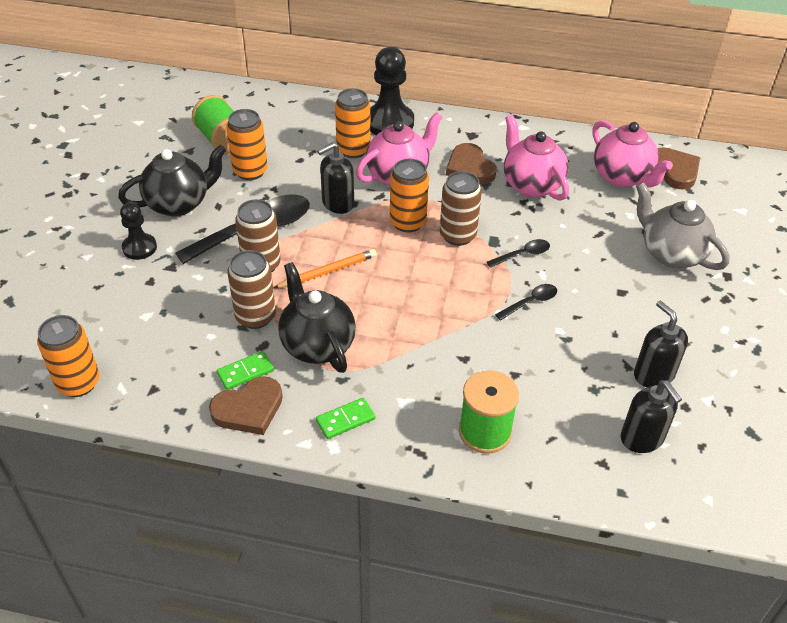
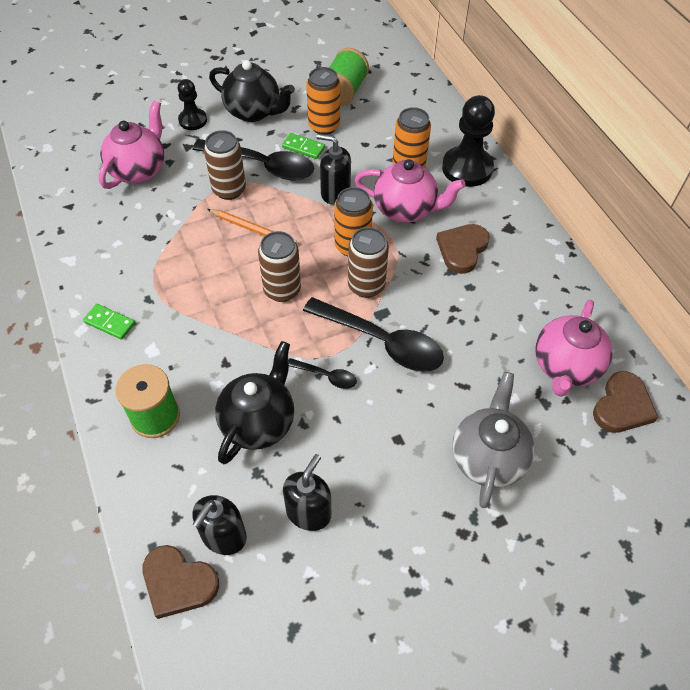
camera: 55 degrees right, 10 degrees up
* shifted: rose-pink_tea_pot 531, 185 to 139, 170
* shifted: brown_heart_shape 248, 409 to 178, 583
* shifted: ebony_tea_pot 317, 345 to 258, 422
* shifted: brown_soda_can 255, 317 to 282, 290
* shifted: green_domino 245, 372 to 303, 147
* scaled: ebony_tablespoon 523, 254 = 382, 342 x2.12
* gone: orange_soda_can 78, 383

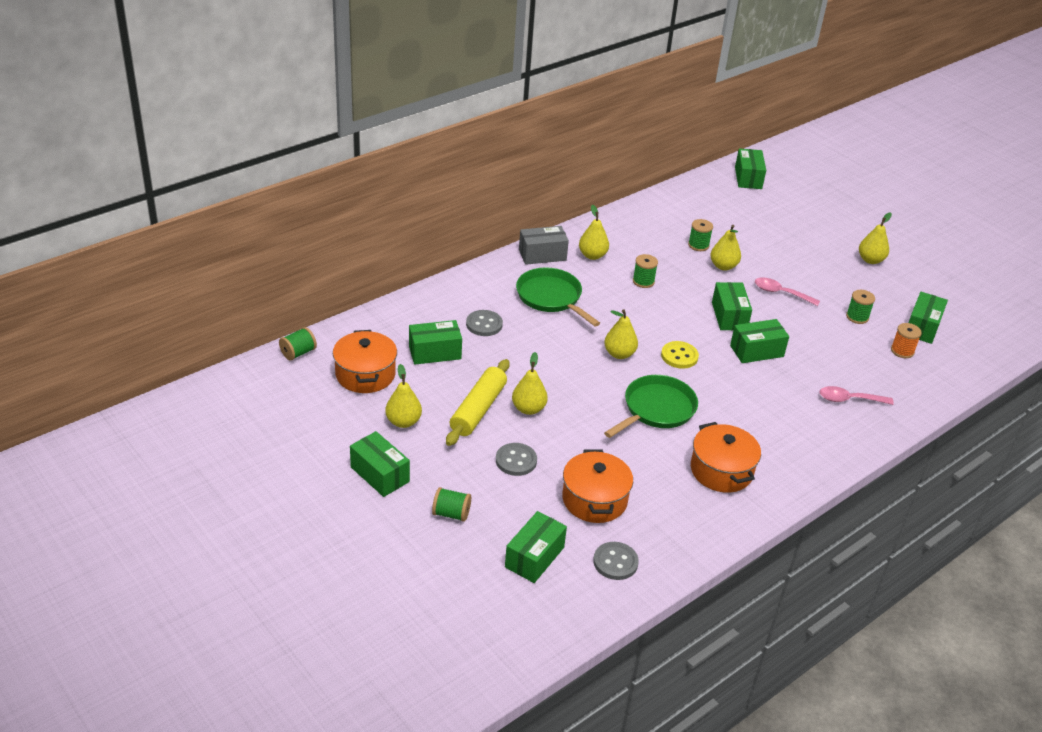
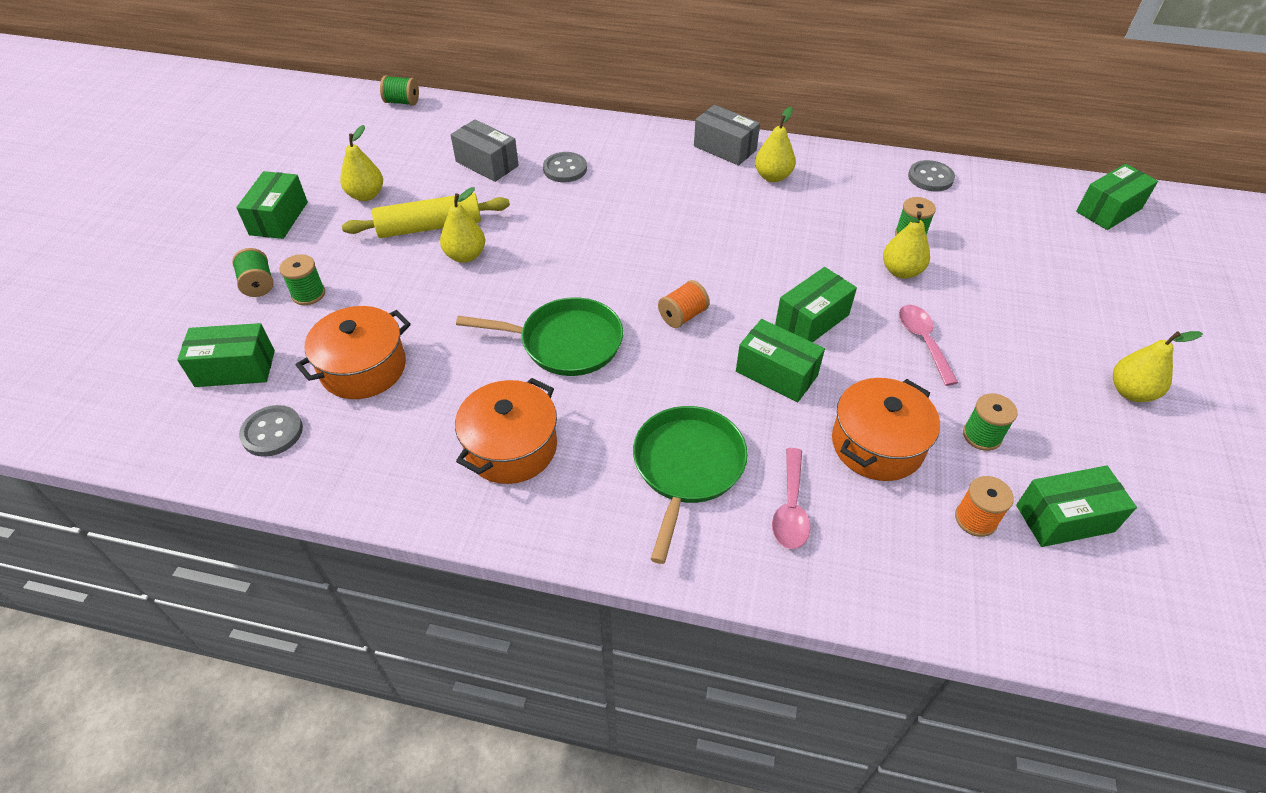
camera: 55 degrees right, 10 degrees up
* shifted: green_reel_of_thread 643, 281 to 308, 294
* repainted: green_package 435, 352 to gray_package 487, 164
* shifted: green_frying_pan 551, 297 to 687, 467
* swapped: golden_shirt_button 679, 356 to orange_reel_of_thread 683, 316
* rotated: rose-pink_tablespoon 849, 399 = 790, 508 135 degrees counterclockwise
* shifted: orange_cooking_pot 365, 374 to 877, 444
* shifted: gray_shirt_button 516, 460 to 930, 178
* gone: golden_toy_pear 619, 354

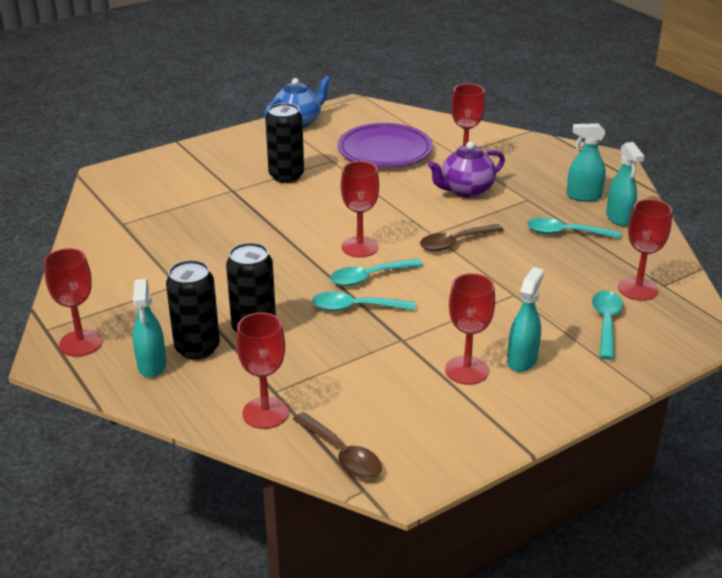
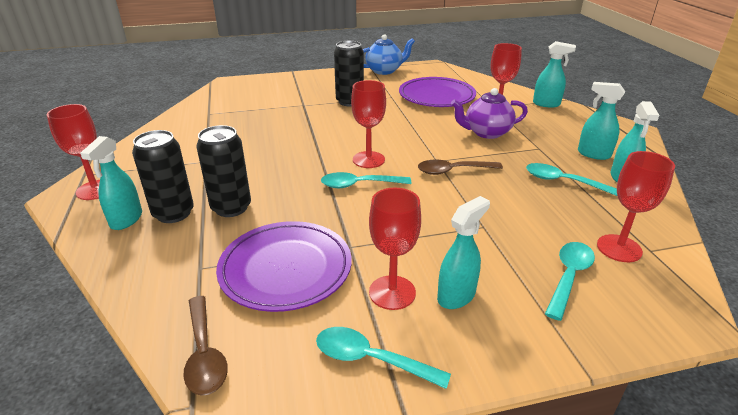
camera: 20 degrees right, 0 degrees up
* new: violet_plate 286, 269
* shifted: teal_tablespoon 355, 307 to 371, 359
* new: teal_spray_cleaner 546, 104
* gone: red_wine_glass 265, 413

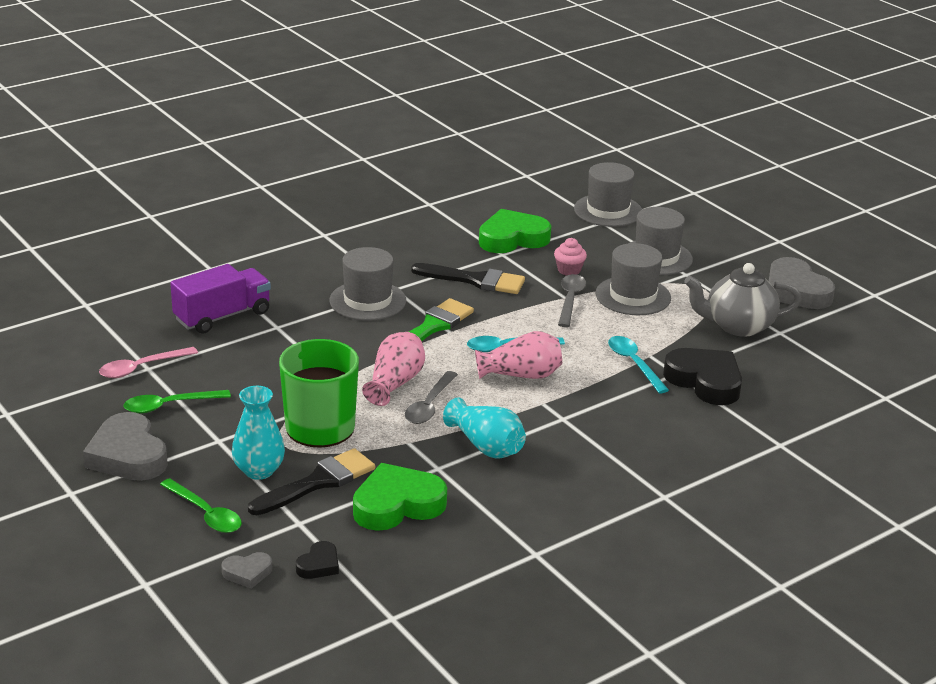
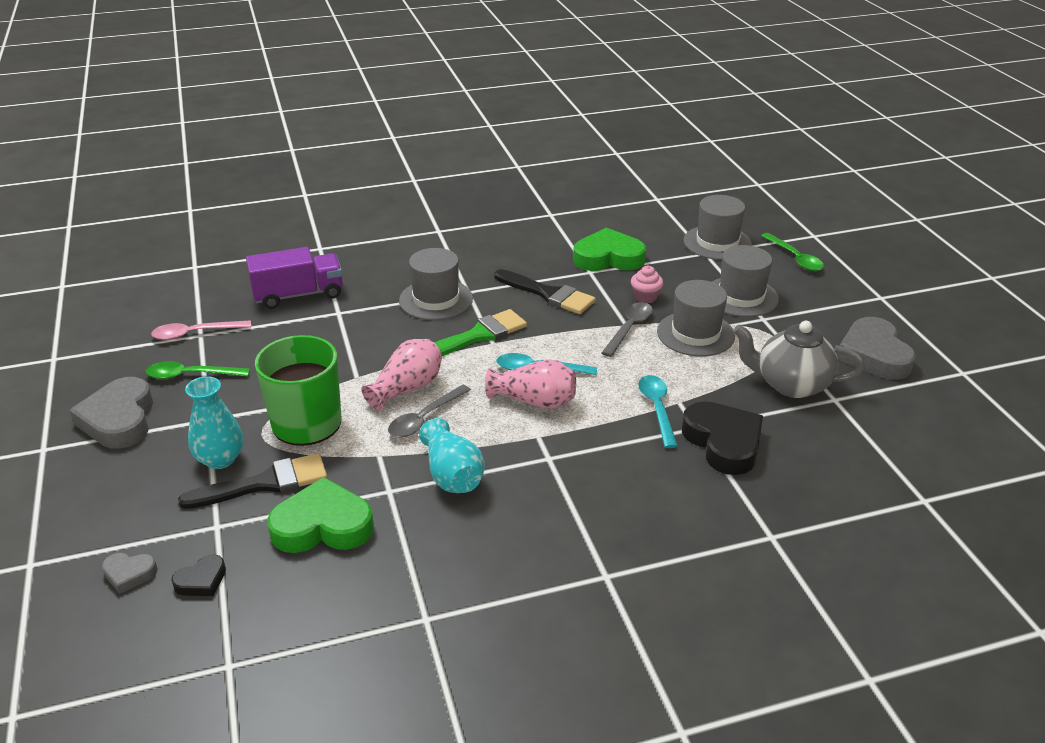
camera: 20 degrees right, 5 degrees up
* shifted: green_tablespoon 205, 514 to 794, 258

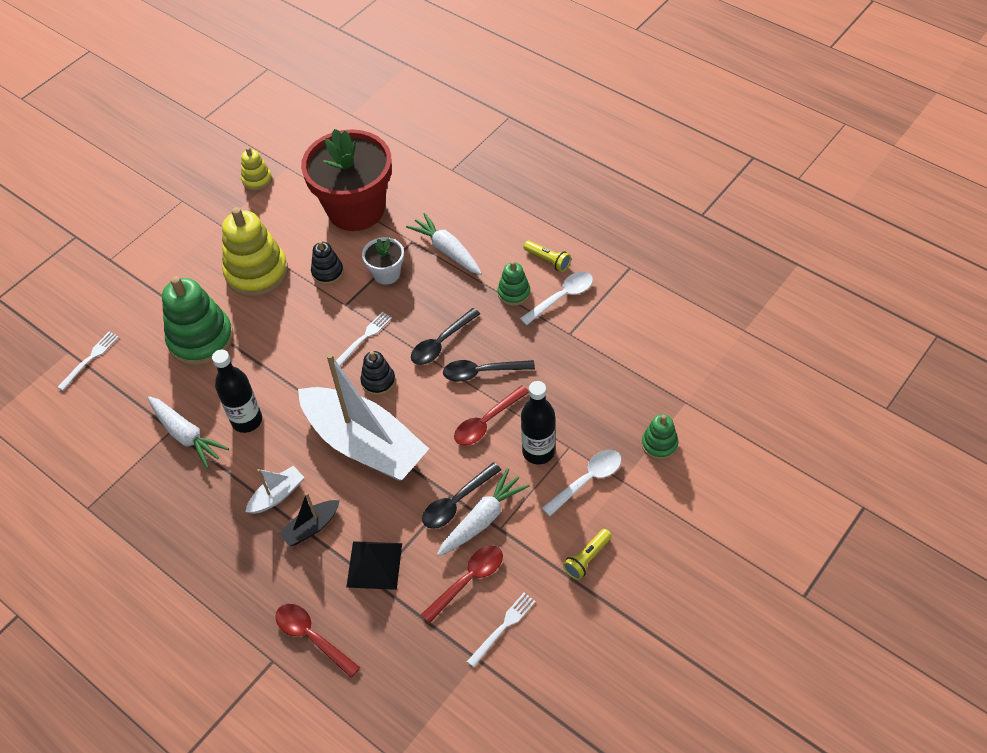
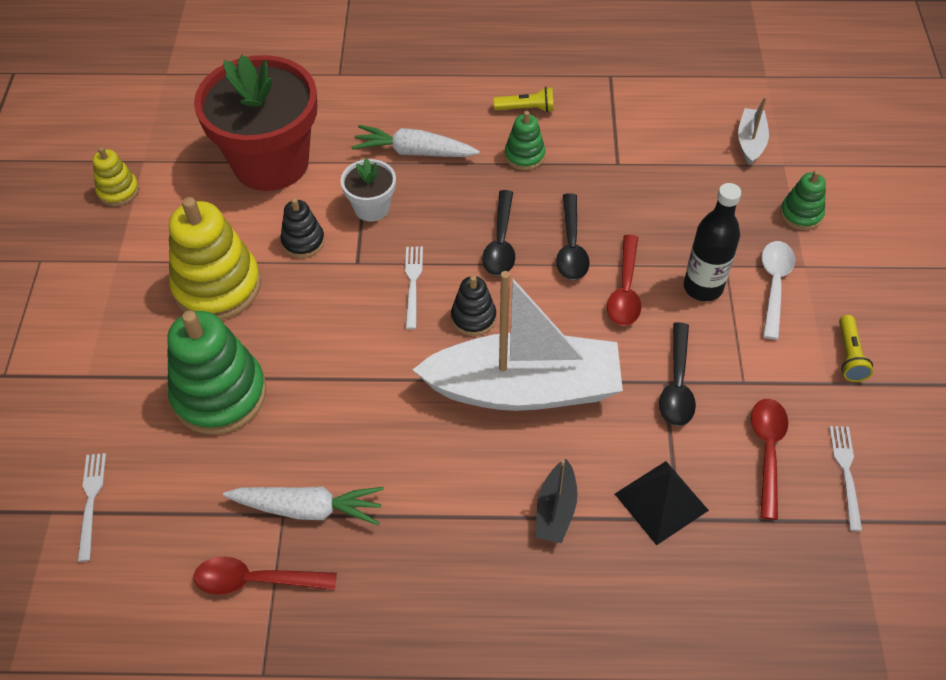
camera: 40 degrees left, 0 degrees up
* shifted: red_tablespoon 312, 637 to 256, 580
* rotated: ebony_tablespoon 482, 372 = 571, 246 45 degrees counterclockwise
* shifted: snow-white_toy_boat 277, 495 to 750, 142
* gone: ebony_bottle 247, 420
* gone: snow-white_carrot 483, 519
* gone: snow-white_tablespoon 562, 297

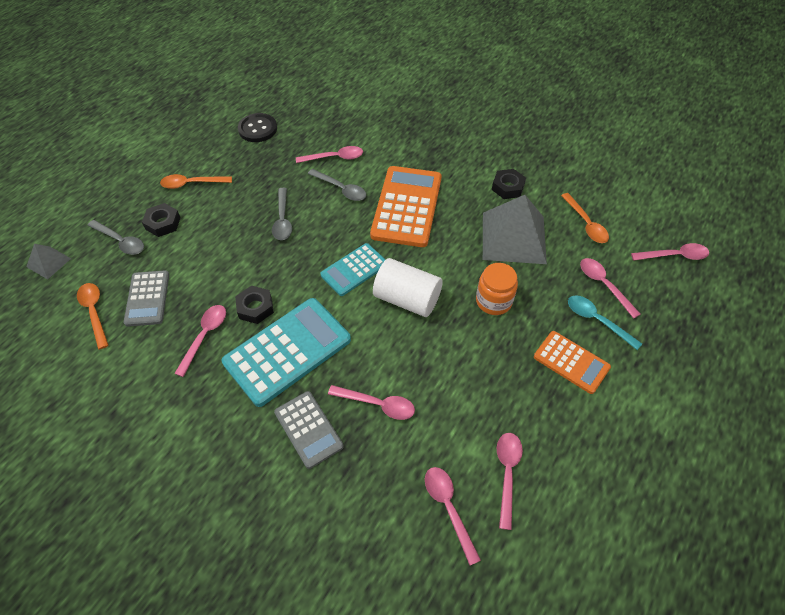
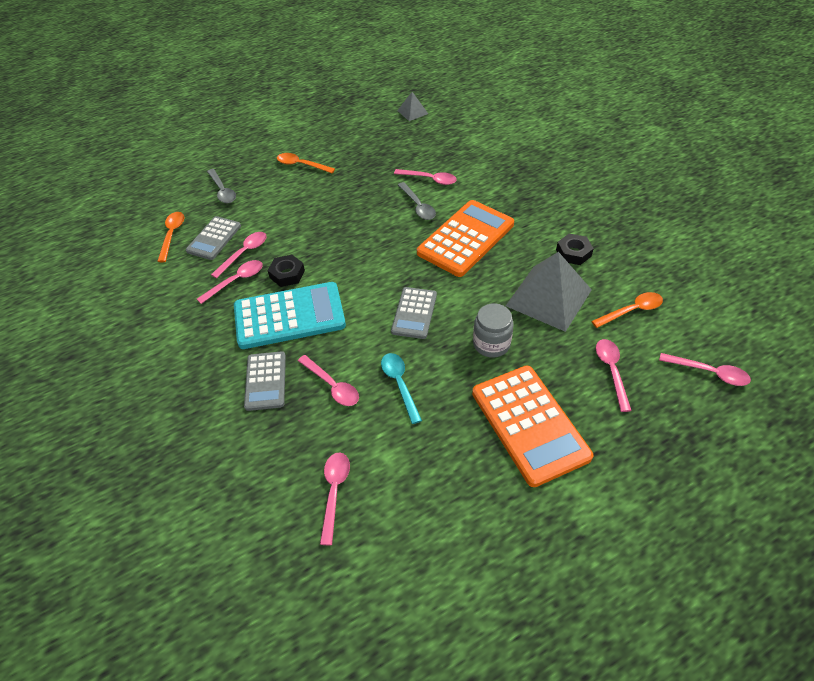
camera: 30 degrees right, 5 degrees down
* shifted: rose-pink_tablespoon 507, 473 to 244, 253
* shifted: teal_tablespoon 597, 320 to 399, 384
* swapped: snow-white_cylinder_shape 407, 299 to gray_pocket_calculator 414, 313
* shifted: gray_pyramid 48, 262 to 412, 112
* scaled: orange_pocket_calculator 571, 362 = 529, 424 x1.72
* repainted: orange_jar 493, 301 to gray_jar 491, 344
* rotated: orange_tablespoon 586, 224 = 631, 311 120 degrees counterclockwise
* gone: ebony_hex_nut 163, 223
* gone: ebony_shirt_button 257, 129
* gone: gray_tablespoon 282, 220
* gone: teal_pocket_calculator 354, 270

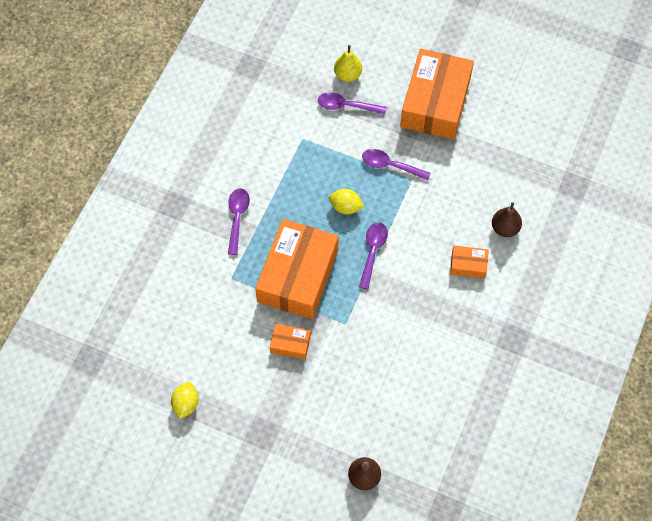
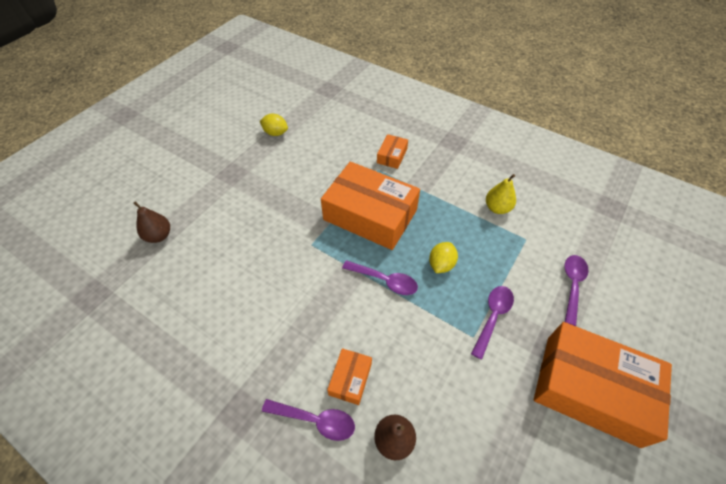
camera: 100 degrees right, 10 degrees down
* shifted: violet_tablespoon 237, 218 to 315, 420
* shifted: orange_package 290, 344 to 392, 156
* shifted: golden_toy_pear 348, 75 to 497, 208

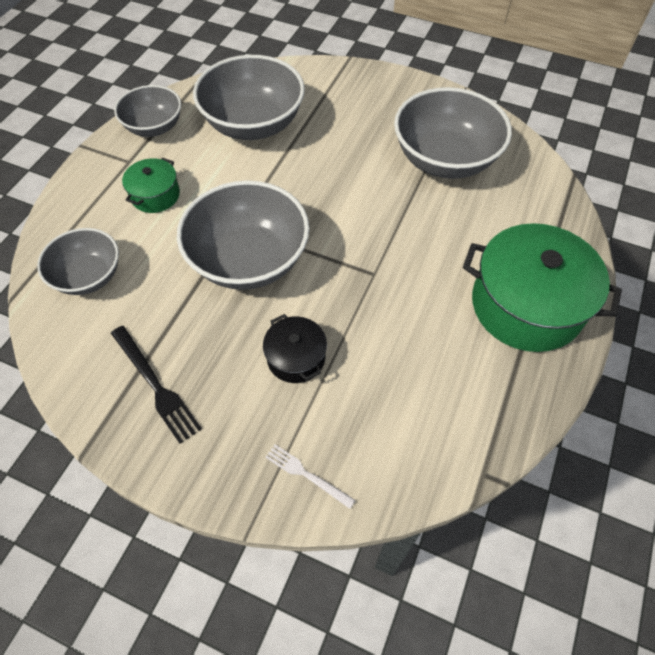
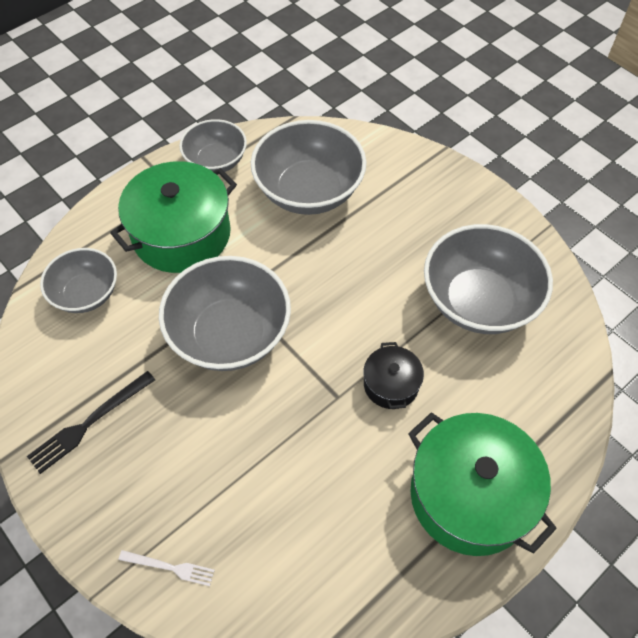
camera: 25 degrees right, 0 degrees up
* rotated: ebony_dinner_fork 155, 385 = 89, 423 60 degrees clockwise
* scaled: green_cooking_pot 155, 195 = 181, 234 x2.01
* rotated: snow-white_dinner_fork 306, 475 = 170, 567 135 degrees clockwise
* shifted: ebony_cooking_pot 296, 357 to 391, 384

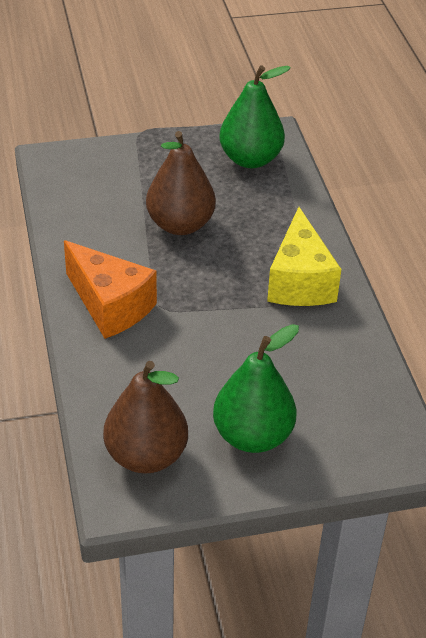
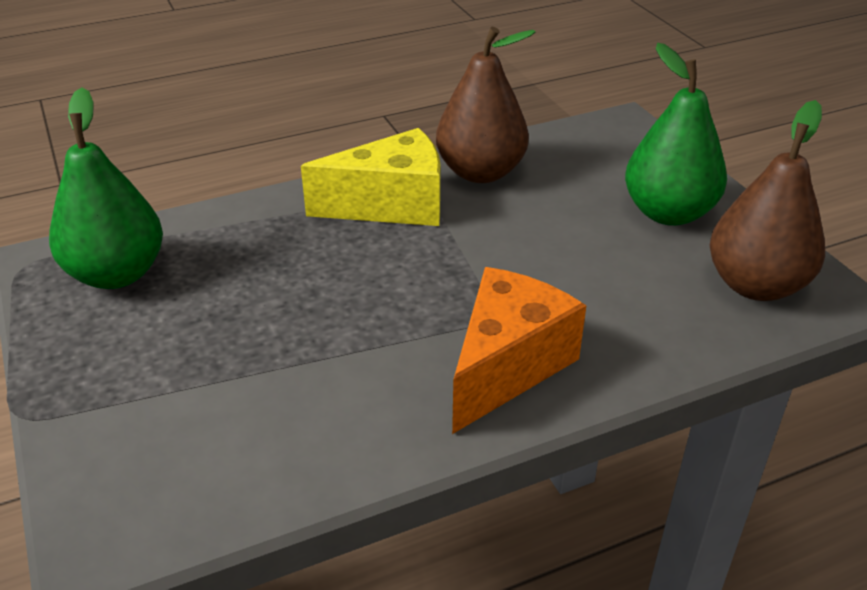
camera: 100 degrees left, 5 degrees down
* shifted: brown_toy_pear 180, 225 to 480, 172

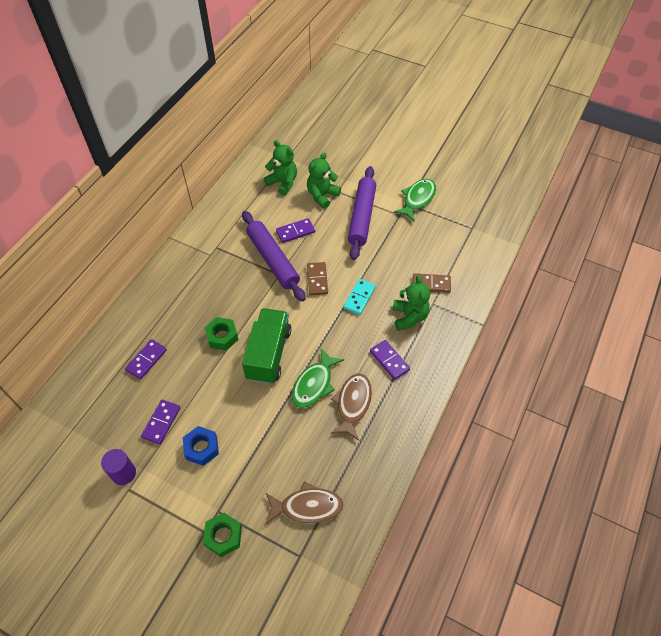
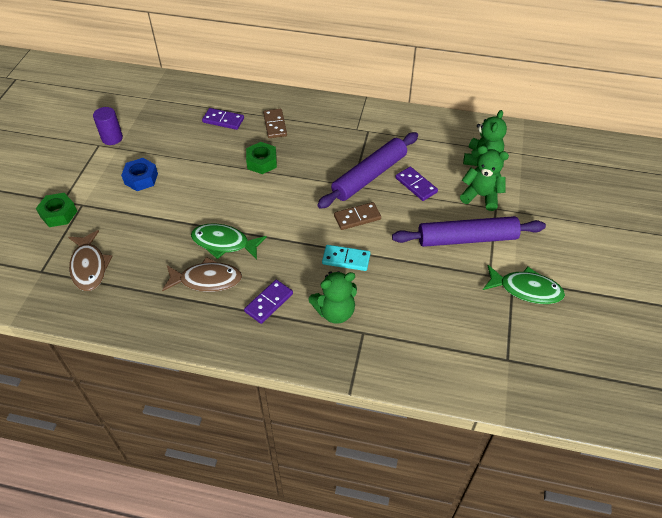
camera: 75 degrees right, 5 degrees down
* shifted: brown_domino 431, 284 to 275, 125
* gone: violet_domino 161, 422
* gone: green_lorry 269, 354

